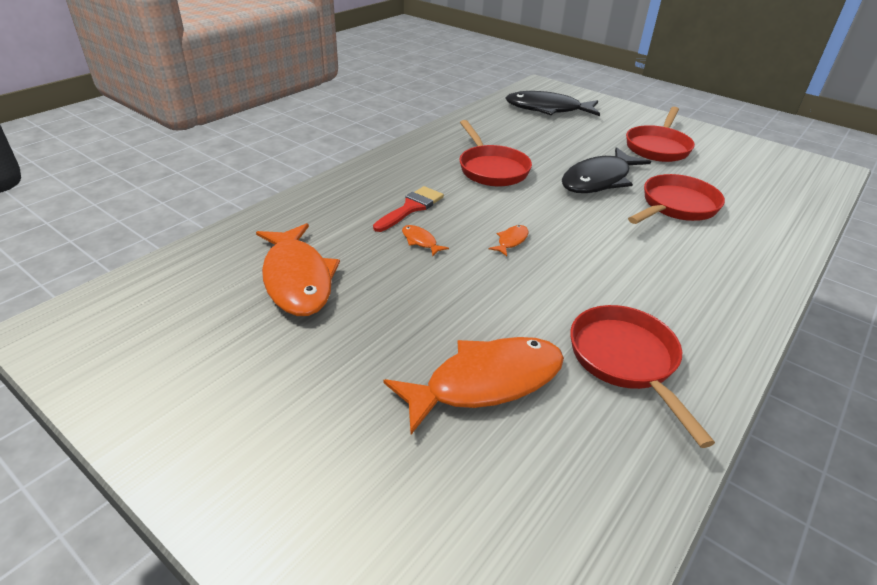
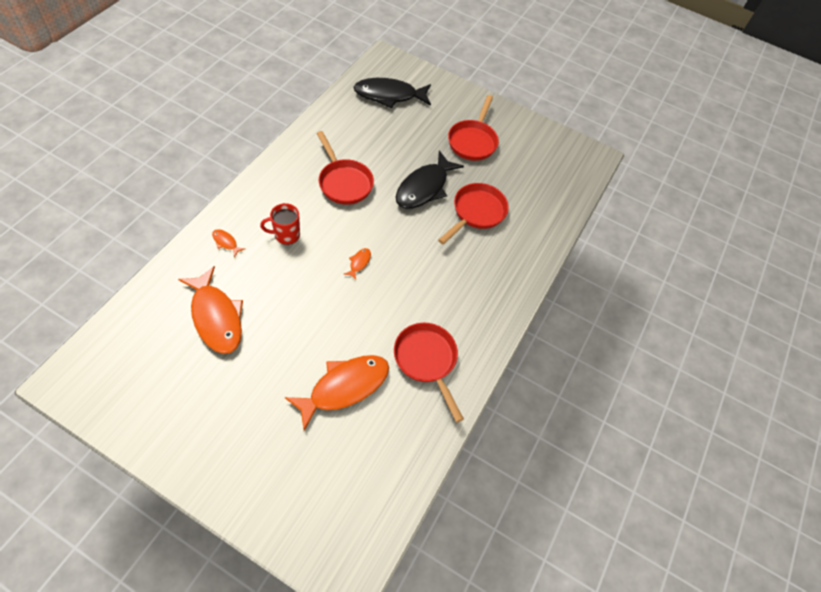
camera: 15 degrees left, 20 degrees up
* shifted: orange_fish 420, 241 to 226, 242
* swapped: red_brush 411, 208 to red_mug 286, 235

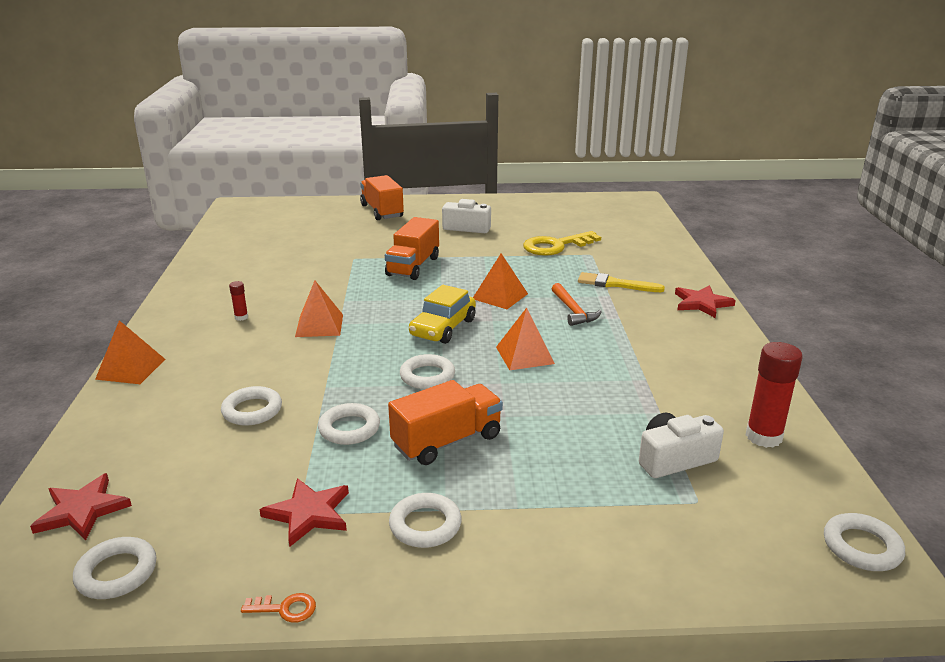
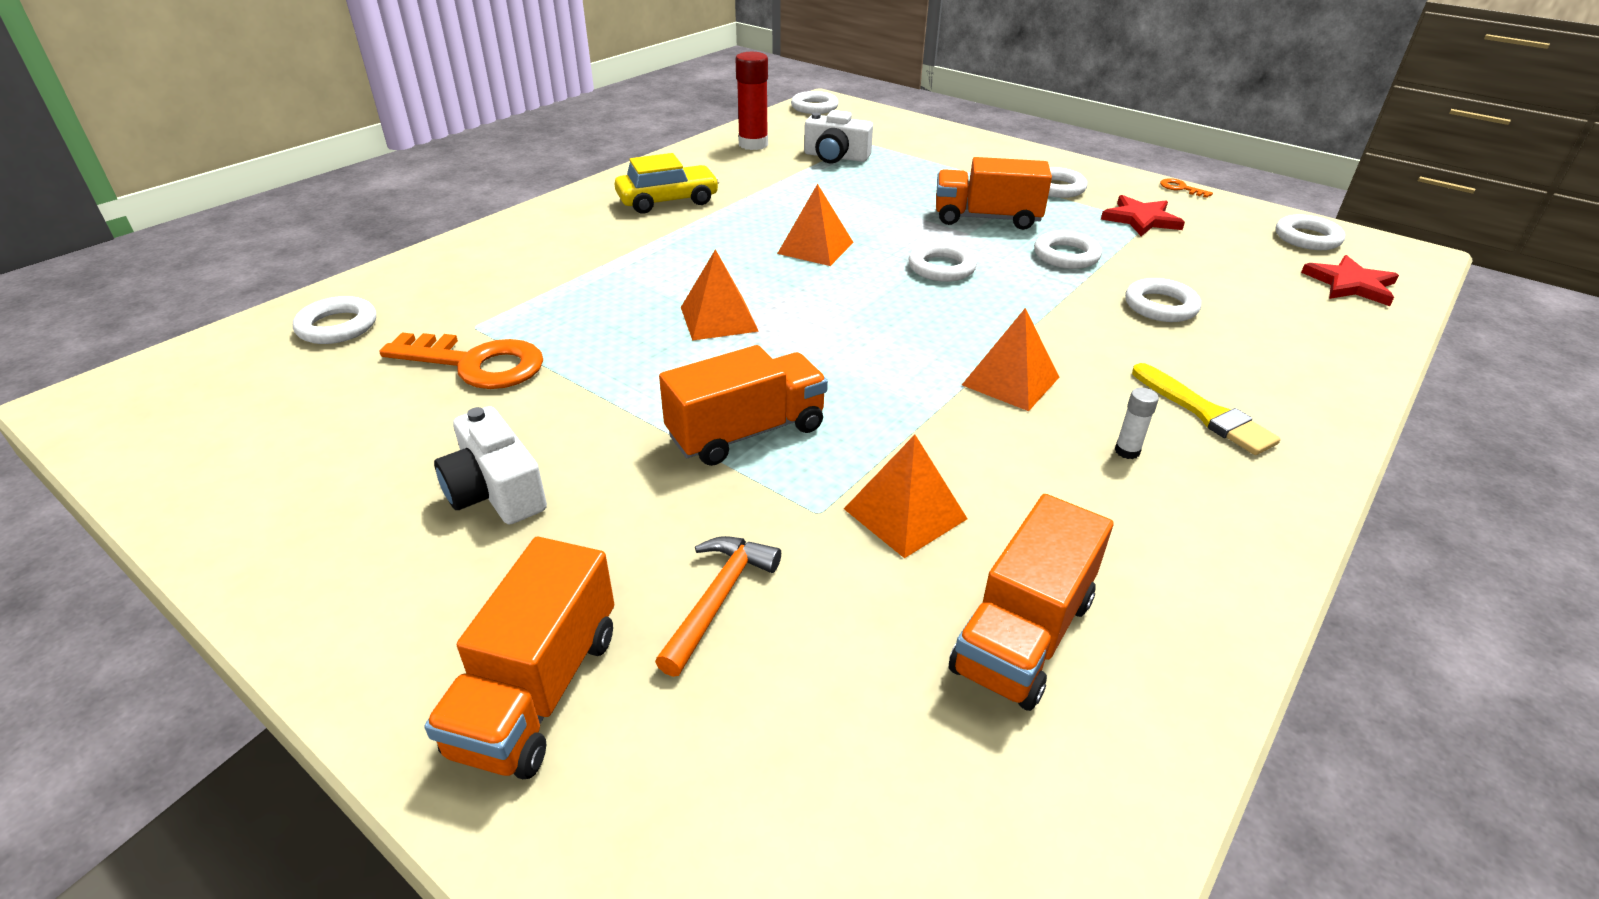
camera: 140 degrees left, 10 degrees up
* new: snow-white_hoop 337, 326
* repainted: golden_key 556, 246 to orange_key 476, 364
* shifted: golden_automobile 443, 328 to 668, 201
* shifted: orange_hammer 573, 311 to 718, 599
* shifted: orange_pyramid 130, 369 to 905, 514
* new: orange_lorry 1023, 635
* repainted: red_glue_stick 241, 317 to snow-white_glue_stick 1127, 451
* shifted: golden_brush 615, 284 to 1205, 413
* gone: red_star_shape 702, 303

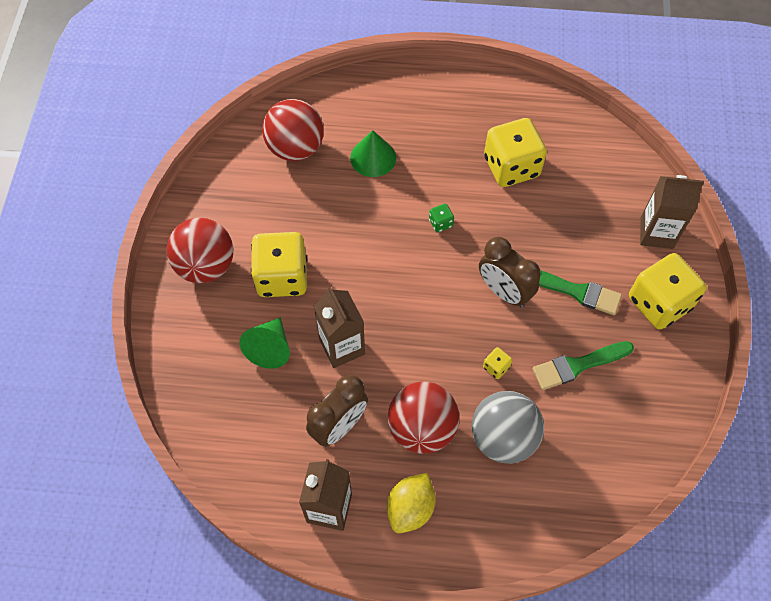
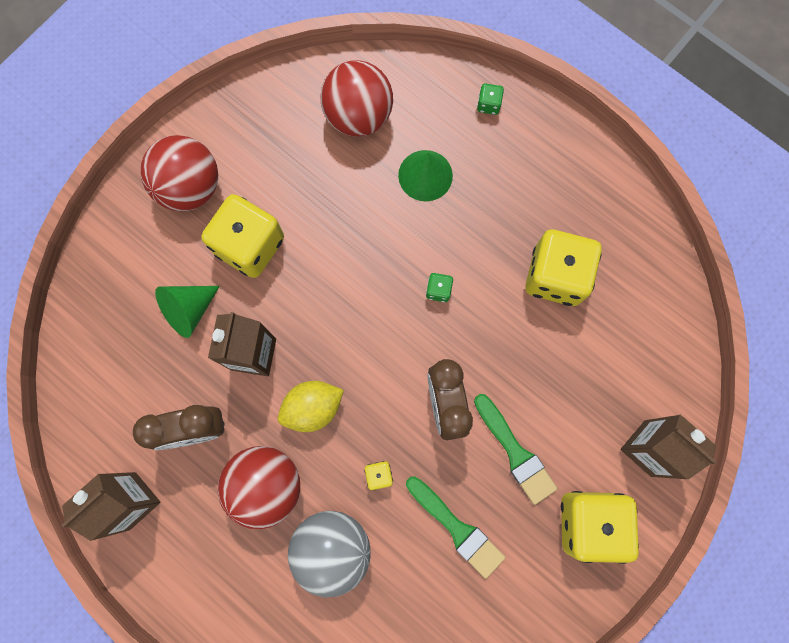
camera: 35 degrees right, 15 degrees up
* shifted: golden_lemon 410, 508 to 313, 408
* rotated: green_brush 577, 365 = 457, 529 150 degrees counterclockwise
* new: green_dice 488, 105

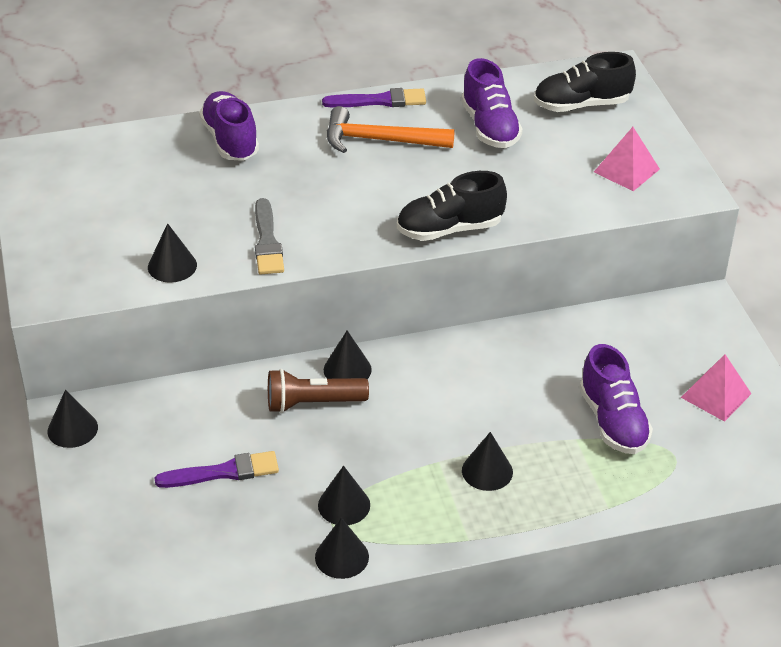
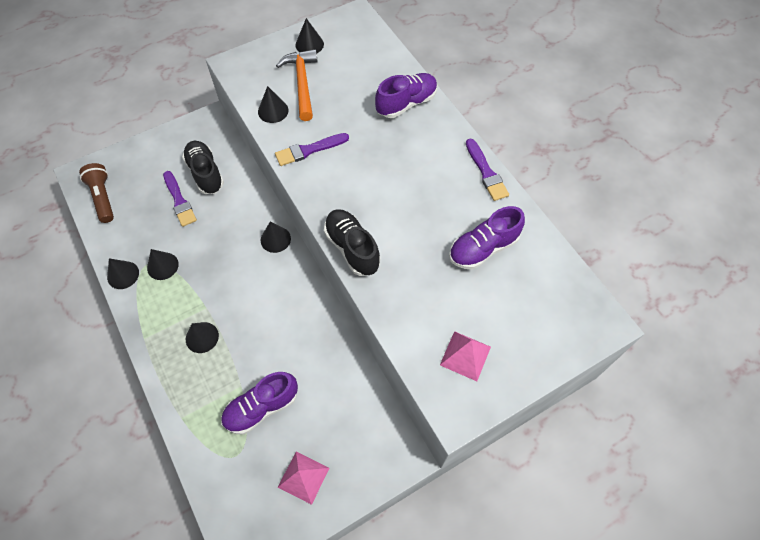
camera: 75 degrees right, 20 degrees up
* shifted: brown_torch 312, 403 to 103, 198
* shifted: ebony_sneaker 581, 105 to 205, 173
* repainted: gray_brush 267, 241 to violet_brush 309, 150
* shifted: orange_hammer 380, 140 to 302, 83
* shifted: ebony_cone_shape 72, 429 to 309, 44

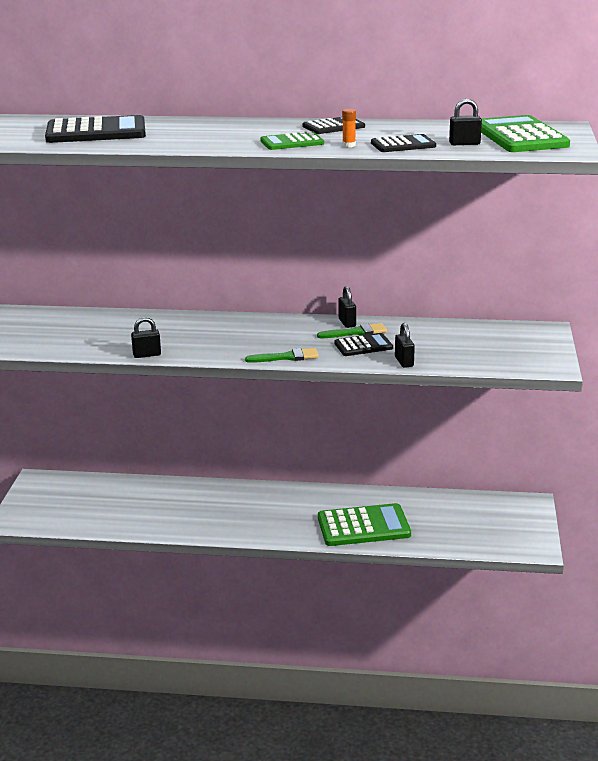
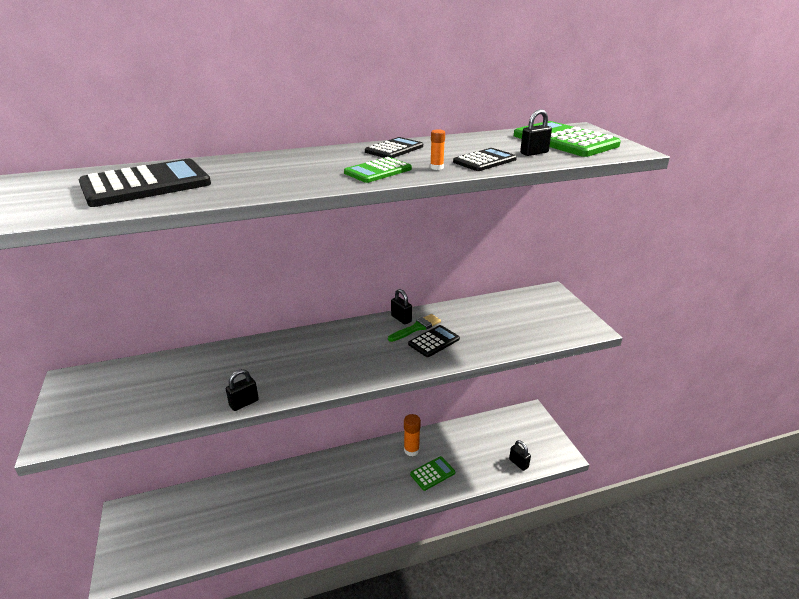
camera: 25 degrees left, 5 degrees up
* new: orange_glue_stick 411, 450
* scaled: green_pocket_calculator 363, 526 = 432, 473 x0.57
* shifted: ebony_small_lock 404, 362 to 518, 463
* gone: green_brush 286, 357

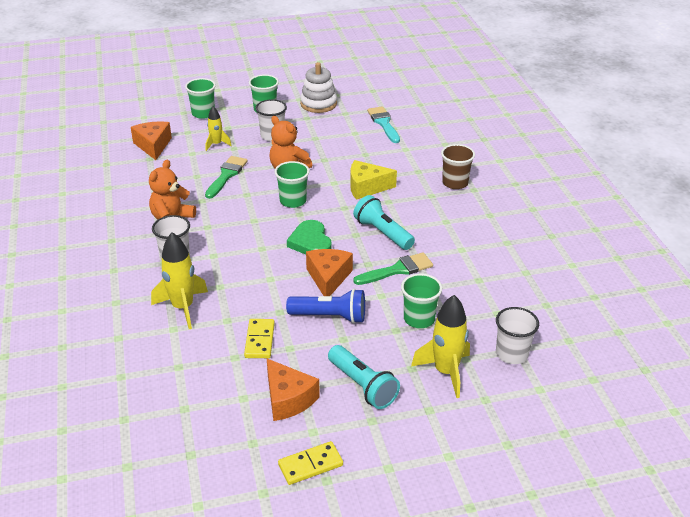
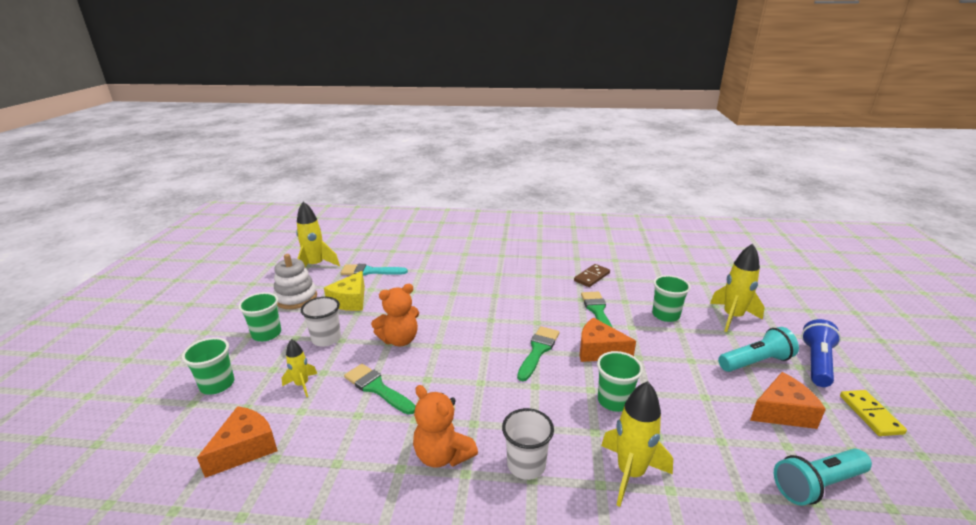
camera: 70 degrees left, 10 degrees down
* rotated: orange_piece_of_cheese 153, 146 = 245, 448 120 degrees clockwise
* new: golden_toy_rocket 315, 266
* shifted: golden_piece_of_cheese 366, 187 to 350, 301
* swapped: green_heart_shape 310, 242 to green_brush 538, 350
* new: brown_domino 591, 277
* shifted: green_cup 293, 201 to 614, 401
* shifted: teal_torch 382, 233 to 817, 485
* shifted: blue_torch 330, 316 to 817, 363
* gone: golden_domino 260, 340
* gone: brown_cup 455, 183
* gone: snow-white_cup 512, 354

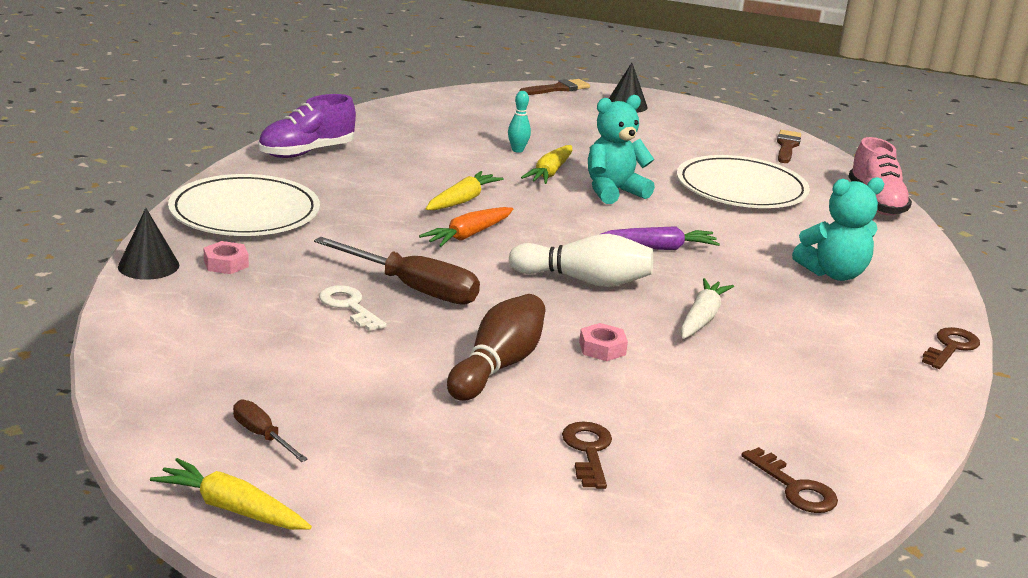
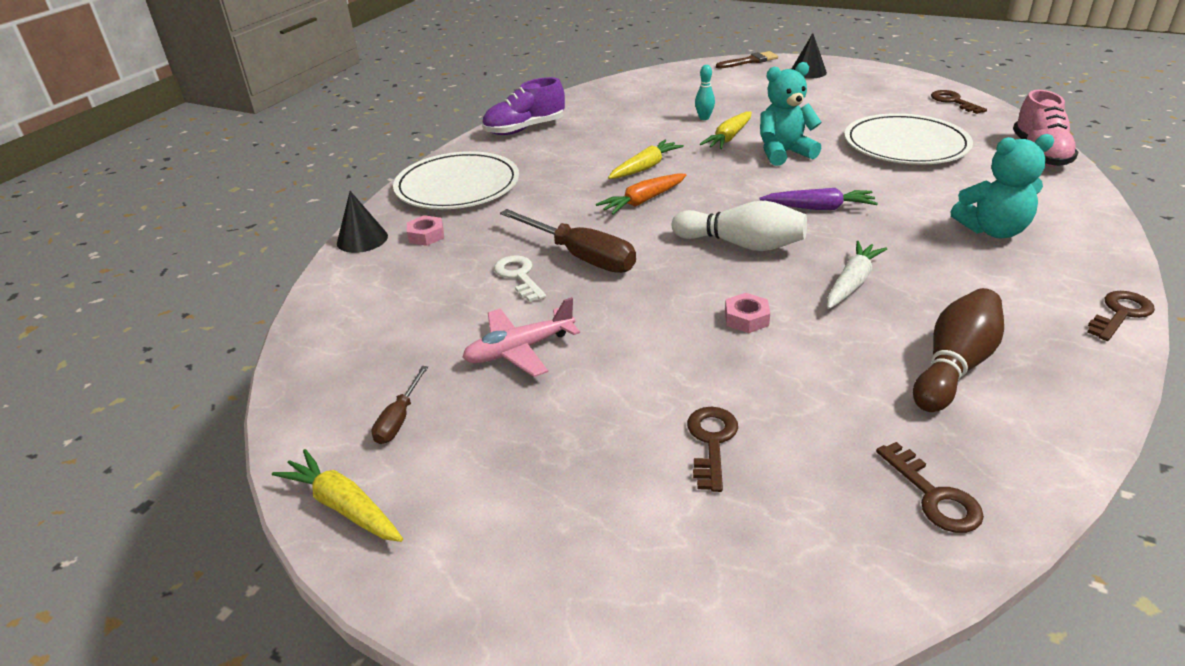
camera: 15 degrees right, 10 degrees up
* rotated: brown_flat_screwdriver 262, 436 = 399, 419 135 degrees counterclockwise
* new: rose-pink_aeroplane 519, 350
* shifted: brown_tenpin 497, 366 to 954, 366
* swapped: brown_brush 787, 146 to brown_key 953, 101

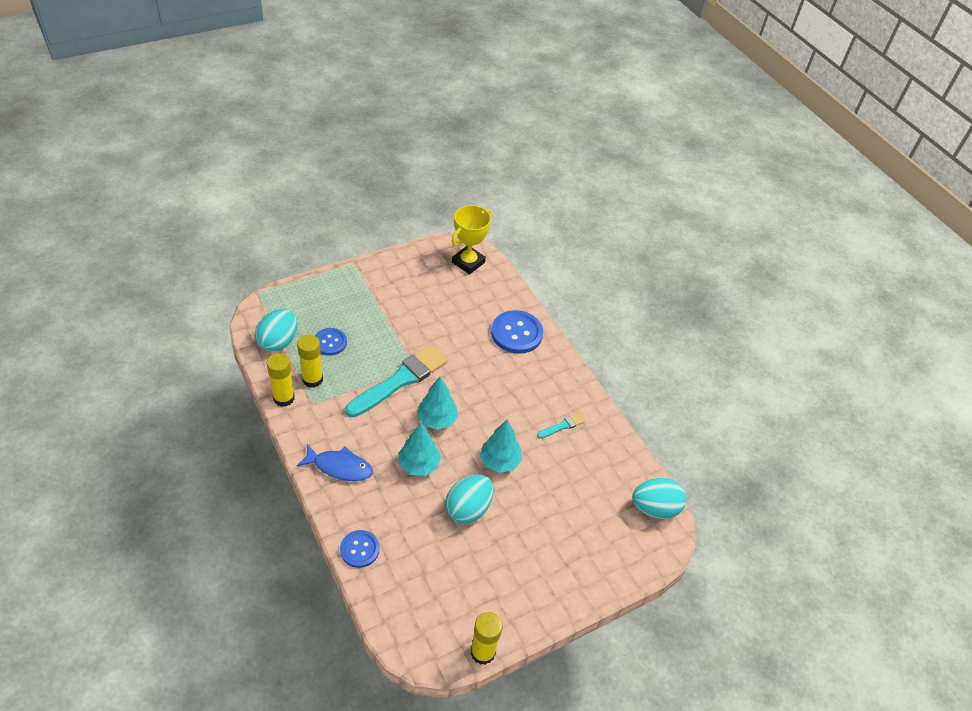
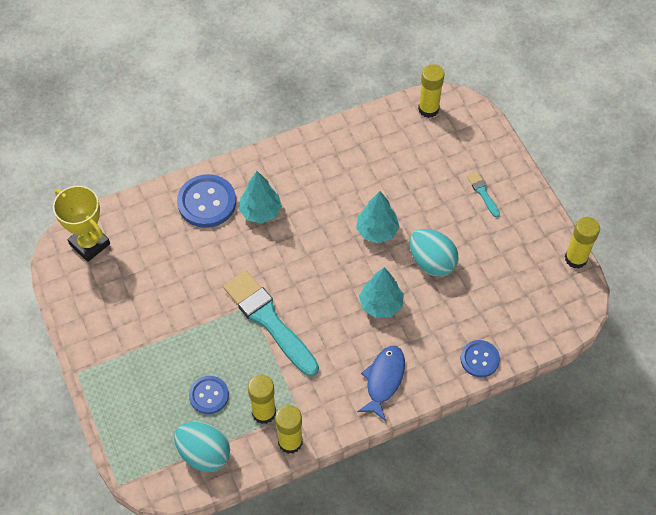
camera: 80 degrees left, 10 degrees up
* shifted: teal_tree 437, 420 to 260, 212
* swapped: teal_egg 654, 508 to golden_glue_stick 428, 109
* shifted: teal_brush 562, 426 to 483, 193

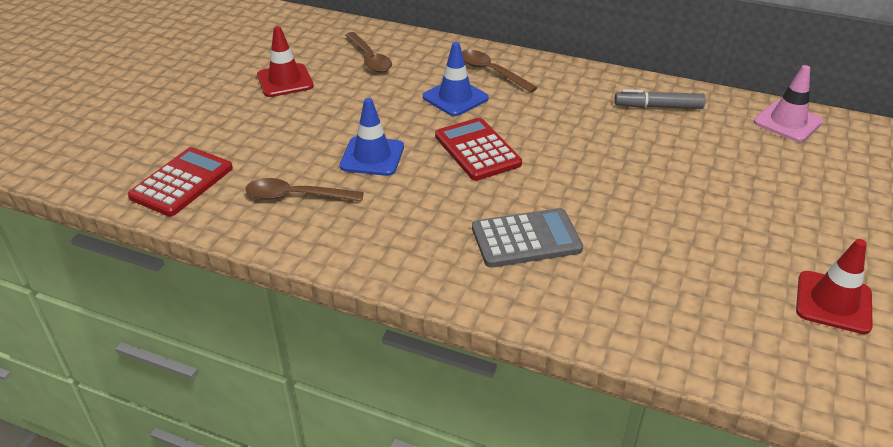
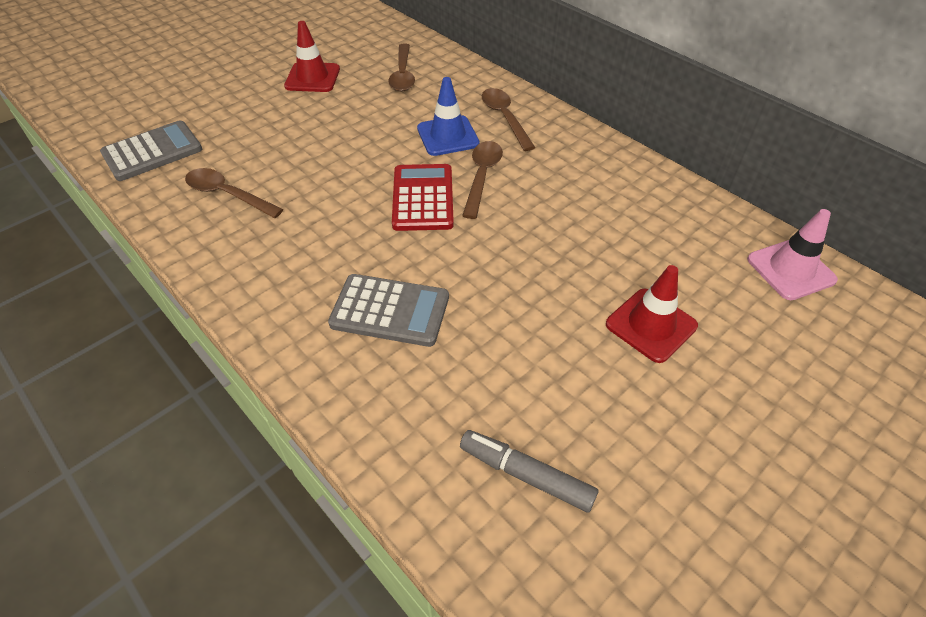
camera: 25 degrees right, 10 degrees up
* repainted: red_pocket_calculator 182, 182 to gray_pocket_calculator 152, 152
* shifted: gray_marker_pen 658, 107 to 526, 475
* new: brown_tablespoon 482, 176
* shifted: red_safety_cone 833, 302 to 651, 325
* gone: blue_safety_cone 372, 156

